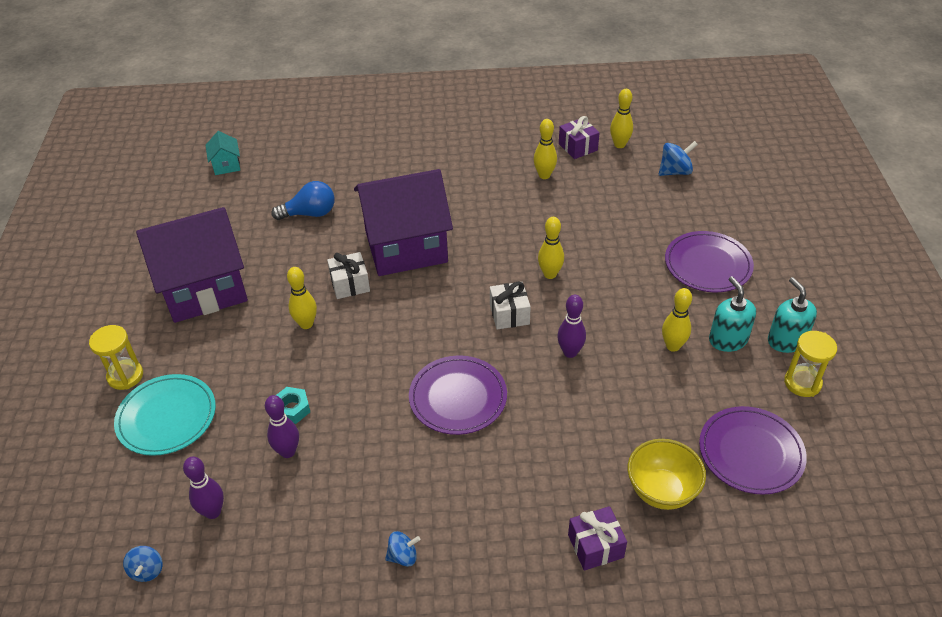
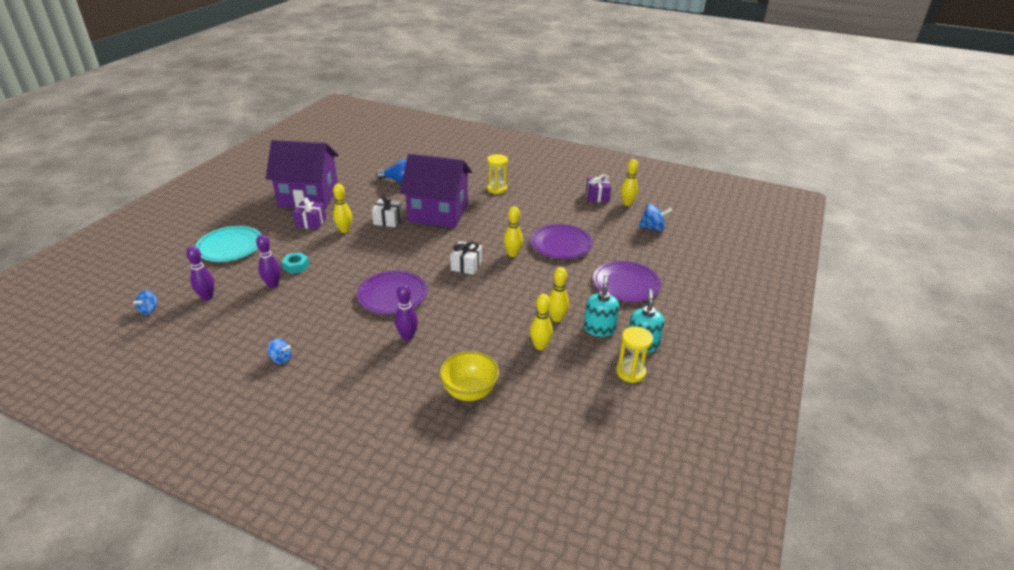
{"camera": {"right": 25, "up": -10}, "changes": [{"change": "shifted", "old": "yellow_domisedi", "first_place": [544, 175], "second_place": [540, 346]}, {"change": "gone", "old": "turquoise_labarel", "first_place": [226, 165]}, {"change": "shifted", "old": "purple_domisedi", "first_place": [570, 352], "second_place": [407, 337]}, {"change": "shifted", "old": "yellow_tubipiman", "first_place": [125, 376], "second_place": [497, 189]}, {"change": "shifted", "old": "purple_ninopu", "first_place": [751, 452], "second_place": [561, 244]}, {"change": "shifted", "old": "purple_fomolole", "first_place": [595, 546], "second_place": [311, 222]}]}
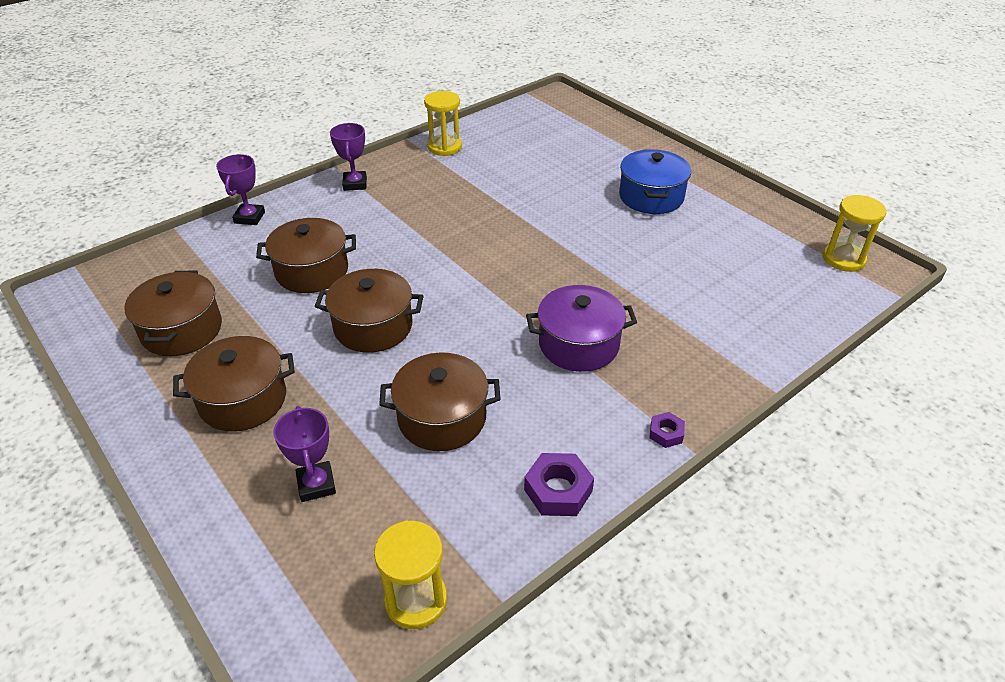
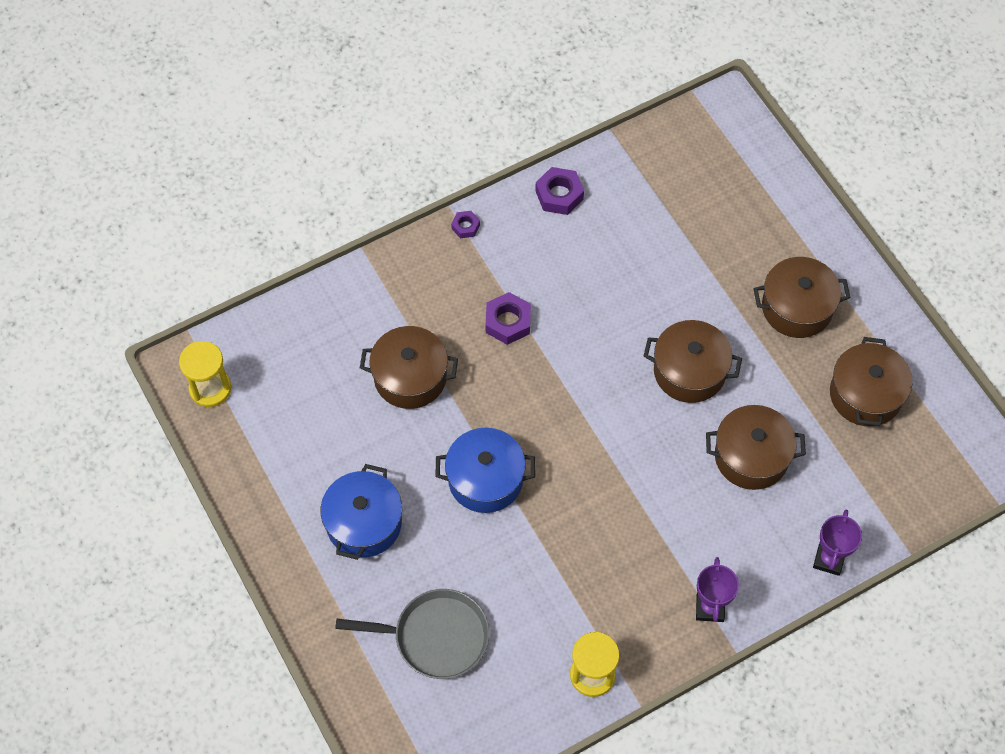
{"camera": {"right": -170, "up": 20}, "changes": [{"change": "swapped", "old": "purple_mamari", "new": "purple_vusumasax", "first_place": [579, 344], "second_place": [508, 322]}, {"change": "shifted", "old": "brown_mamari", "first_place": [442, 418], "second_place": [410, 377]}, {"change": "gone", "old": "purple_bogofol", "first_place": [316, 484]}, {"change": "gone", "old": "yellow_tubipiman", "first_place": [416, 600]}, {"change": "new", "new": "blue_mamari", "second_place": [485, 479]}, {"change": "new", "new": "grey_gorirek", "second_place": [436, 637]}]}
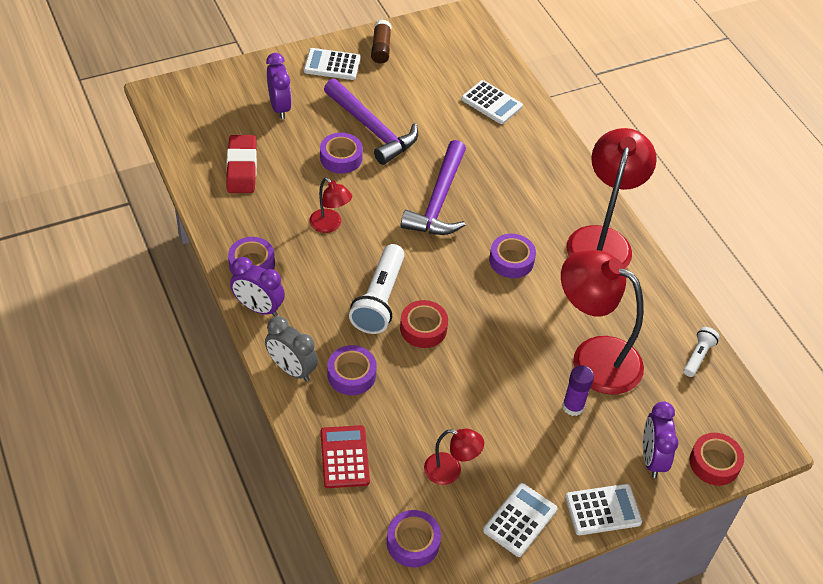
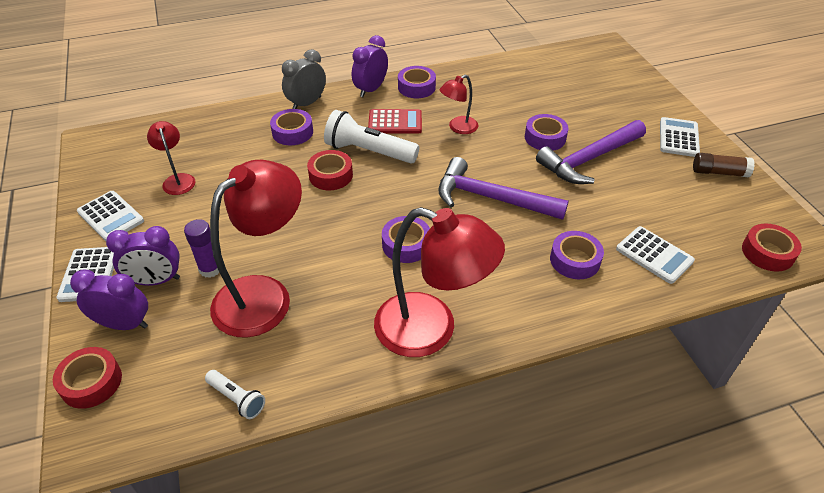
{"camera": {"right": 100, "up": -5}, "changes": [{"change": "shifted", "old": "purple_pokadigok", "first_place": [279, 107], "second_place": [156, 281]}, {"change": "rotated", "old": "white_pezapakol", "first_place": [491, 103], "second_place": [654, 255], "degrees": -90}, {"change": "gone", "old": "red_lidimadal", "first_place": [241, 168]}, {"change": "shifted", "old": "red_pezapakol", "first_place": [344, 457], "second_place": [395, 122]}, {"change": "rotated", "old": "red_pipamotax", "first_place": [450, 471], "second_place": [178, 180], "degrees": 135}, {"change": "shifted", "old": "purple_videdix", "first_place": [413, 542], "second_place": [575, 260]}, {"change": "new", "new": "red_videdix", "second_place": [767, 252]}]}
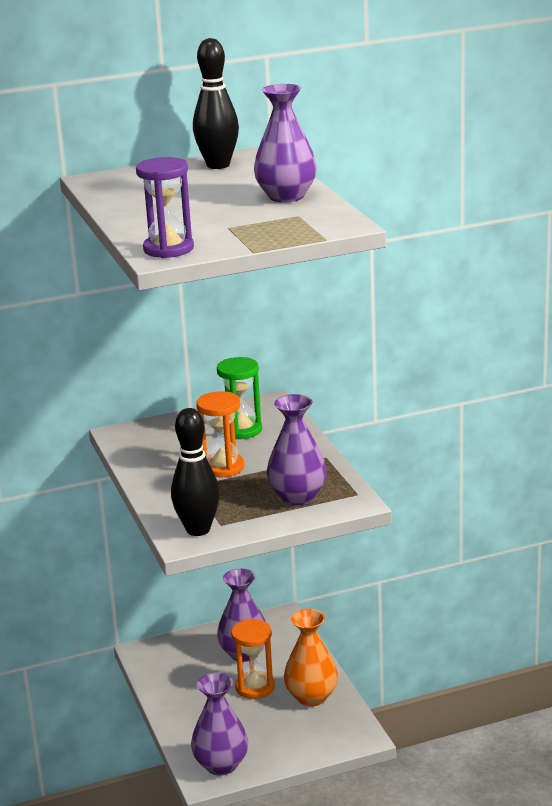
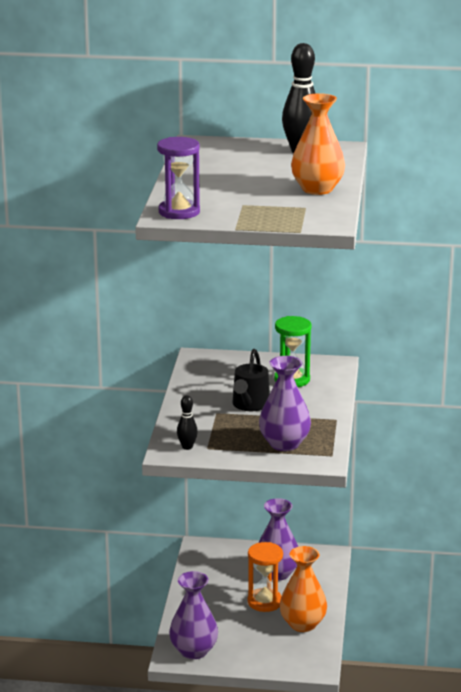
{"camera": {"right": 25, "up": 0}, "changes": [{"change": "repainted", "old": "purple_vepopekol", "new": "orange_vepopekol", "first_place": [286, 196], "second_place": [317, 189]}, {"change": "swapped", "old": "orange_tubipiman", "new": "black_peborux", "first_place": [223, 467], "second_place": [250, 405]}, {"change": "scaled", "old": "black_domisedi", "first_place": [198, 530], "second_place": [187, 447], "factor": 0.51}]}
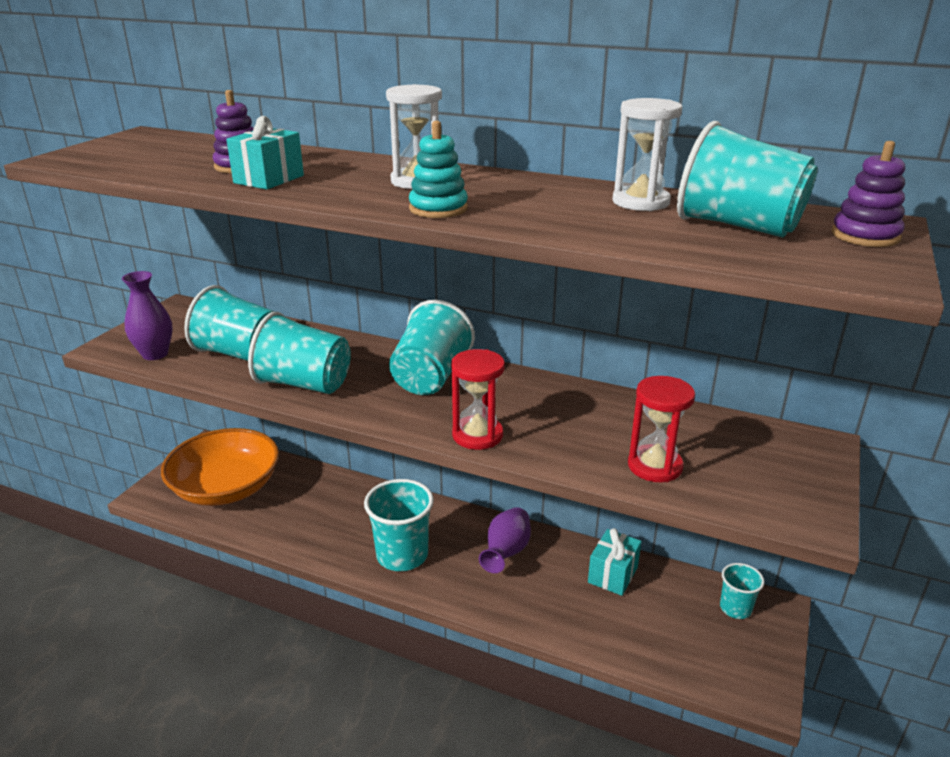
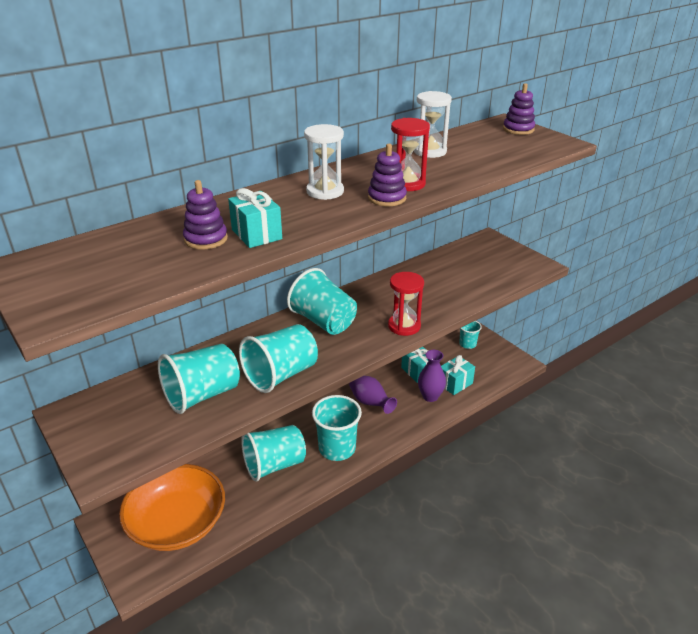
{"camera": {"right": -60, "up": 5}, "changes": [{"change": "repainted", "old": "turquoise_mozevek", "new": "purple_mozevek", "first_place": [438, 209], "second_place": [387, 198]}, {"change": "shifted", "old": "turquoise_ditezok", "first_place": [737, 226], "second_place": [274, 465]}, {"change": "shifted", "old": "purple_vepopekol", "first_place": [155, 354], "second_place": [430, 396]}, {"change": "shifted", "old": "red_tubipiman", "first_place": [654, 466], "second_place": [407, 184]}, {"change": "new", "new": "turquoise_fomolole", "second_place": [455, 383]}]}
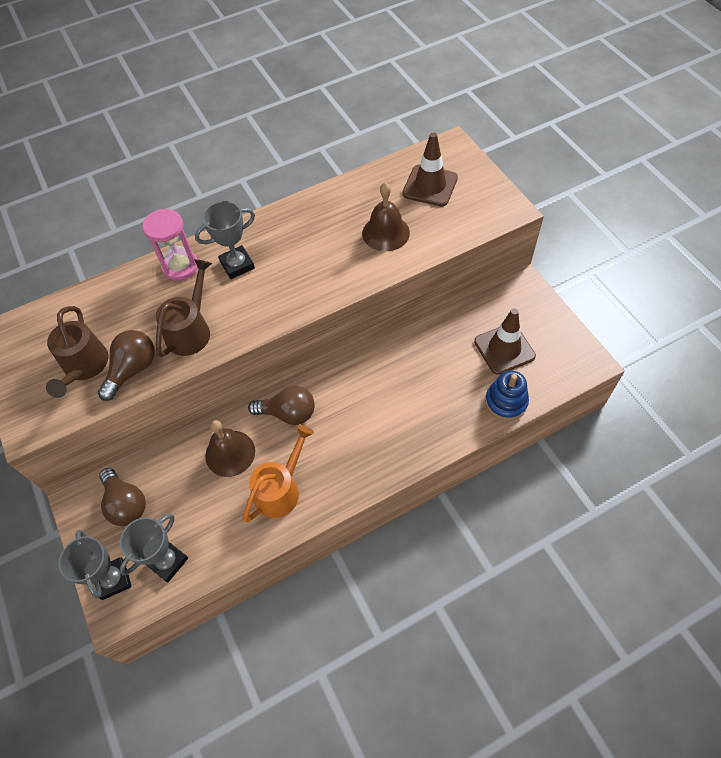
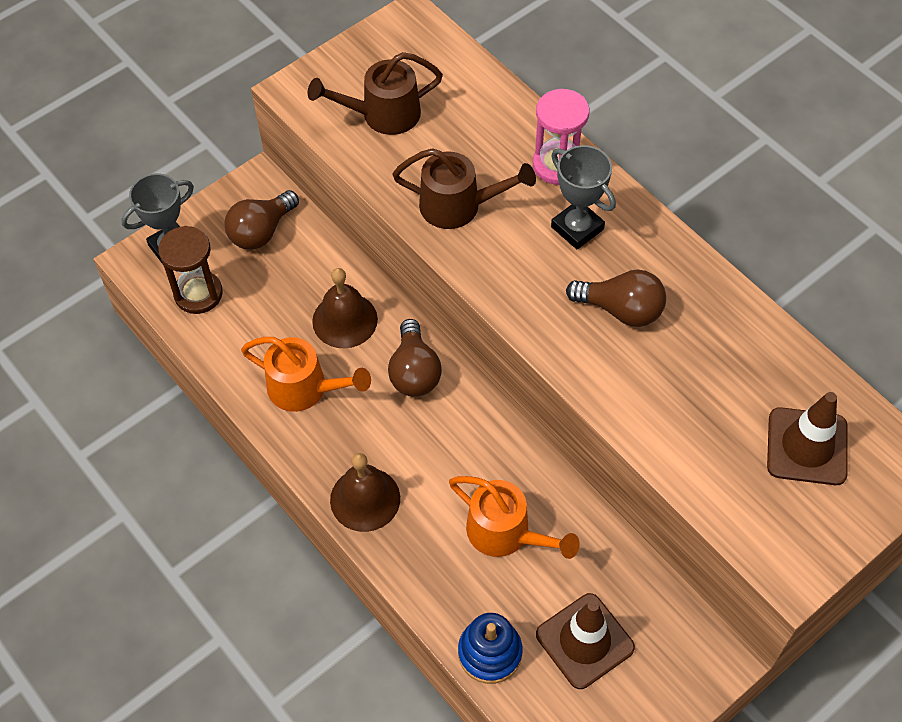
{"camera": {"right": 75, "up": 0}, "changes": [{"change": "shifted", "old": "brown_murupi", "first_place": [386, 233], "second_place": [365, 499]}, {"change": "shifted", "old": "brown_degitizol", "first_place": [133, 369], "second_place": [621, 310]}, {"change": "swapped", "old": "grey_bogofol", "new": "brown_tubipiman", "first_place": [167, 561], "second_place": [198, 294]}, {"change": "new", "new": "orange_peborux", "second_place": [506, 533]}]}
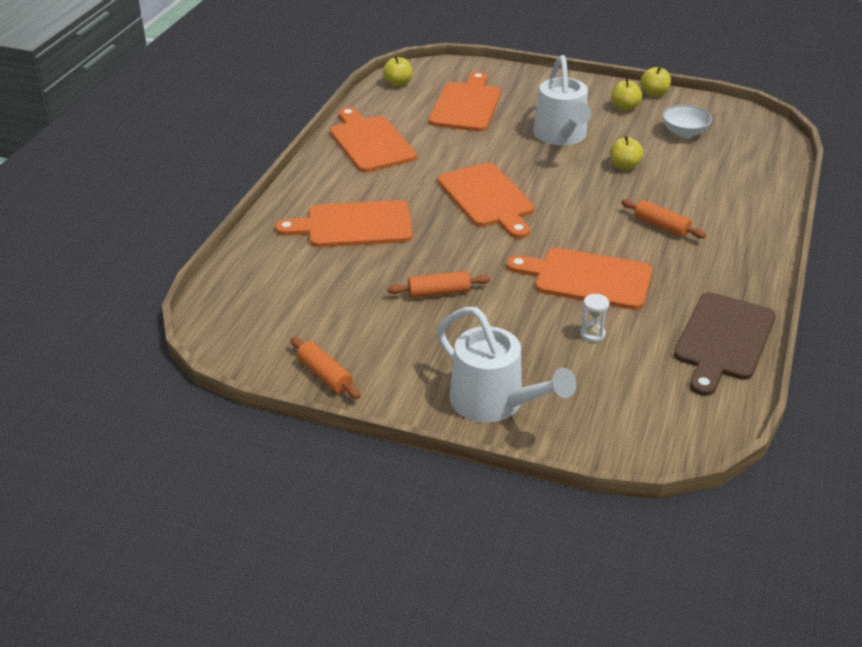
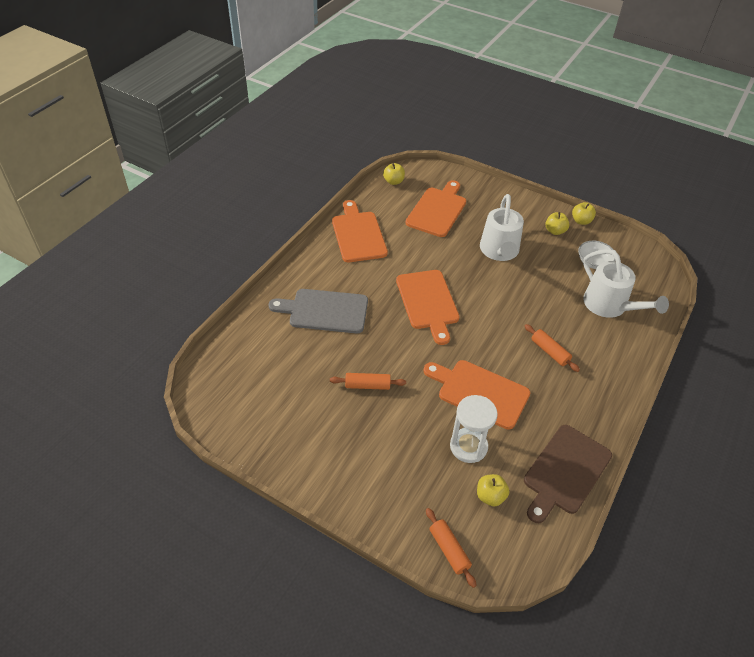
{"camera": {"right": 10, "up": 10}, "changes": [{"change": "shifted", "old": "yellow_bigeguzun", "first_place": [624, 166], "second_place": [490, 496]}, {"change": "repainted", "old": "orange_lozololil", "new": "grey_lozololil", "first_place": [353, 225], "second_place": [324, 311]}, {"change": "scaled", "old": "white_tubipiman", "first_place": [592, 334], "second_place": [468, 446], "factor": 2.03}, {"change": "shifted", "old": "white_peborux", "first_place": [495, 403], "second_place": [610, 306]}, {"change": "shifted", "old": "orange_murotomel", "first_place": [325, 375], "second_place": [449, 550]}]}
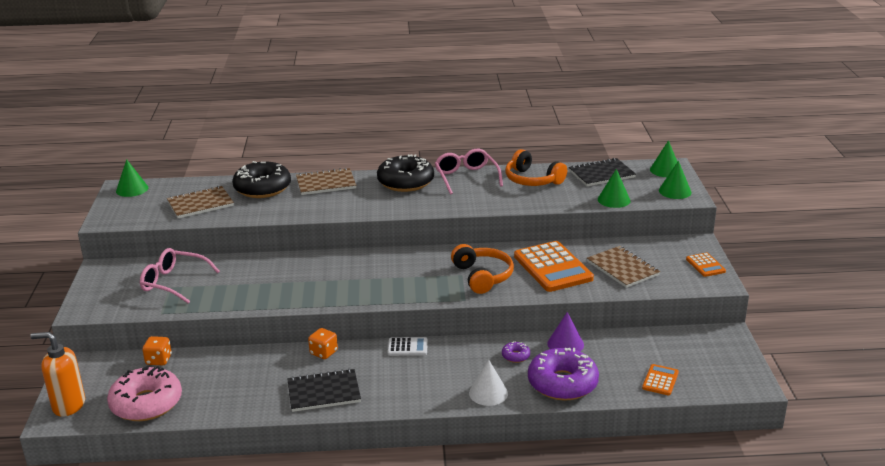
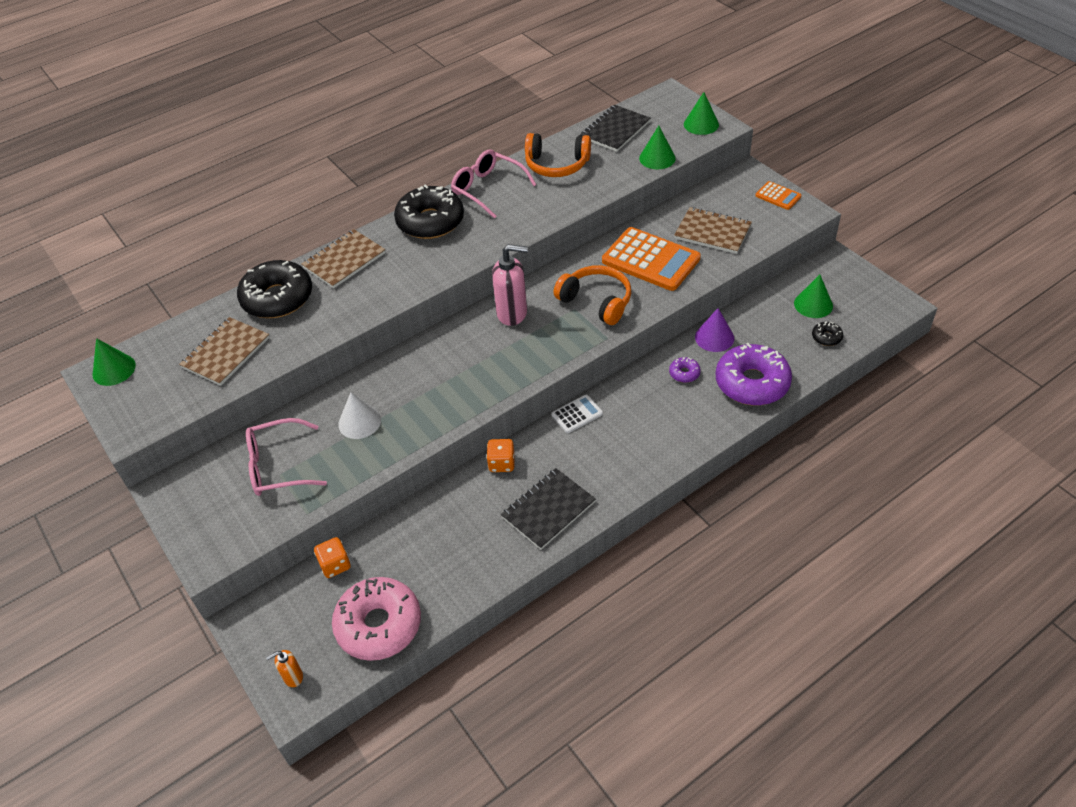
{"camera": {"right": -30, "up": 20}, "changes": [{"change": "shifted", "old": "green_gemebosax", "first_place": [665, 170], "second_place": [813, 304]}, {"change": "scaled", "old": "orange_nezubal", "first_place": [68, 405], "second_place": [293, 677], "factor": 0.51}, {"change": "shifted", "old": "white_gemebosax", "first_place": [488, 393], "second_place": [359, 422]}, {"change": "swapped", "old": "orange_pezapakol", "new": "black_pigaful", "first_place": [660, 380], "second_place": [826, 337]}, {"change": "new", "new": "pink_nezubal", "second_place": [512, 313]}]}
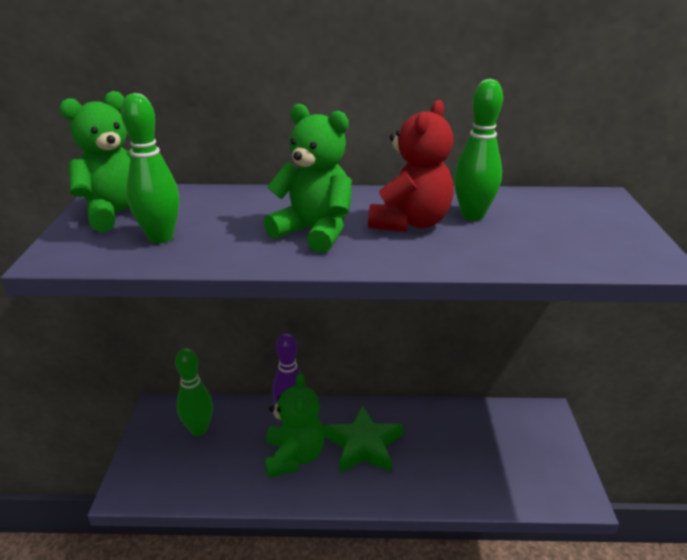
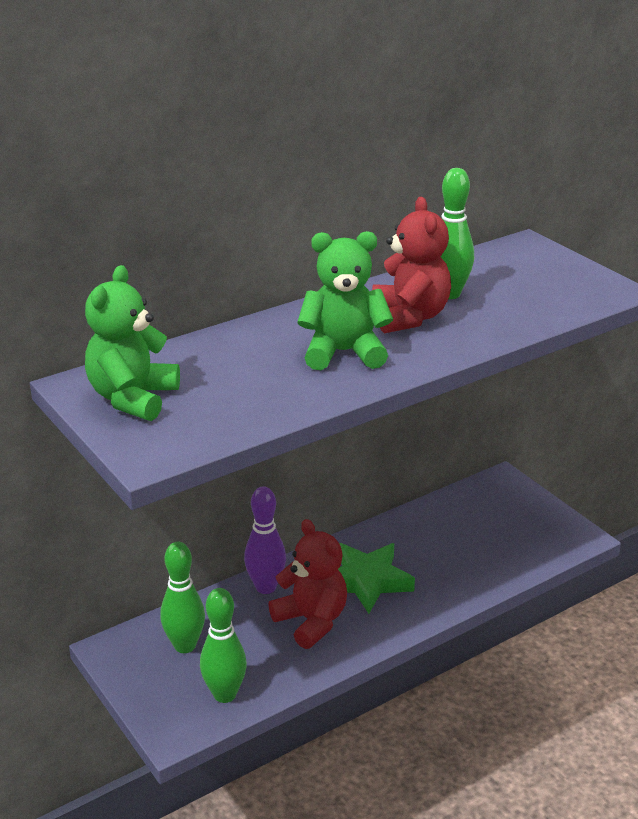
{"camera": {"right": -35, "up": 0}, "changes": [{"change": "shifted", "old": "green_domisedi", "first_place": [161, 237], "second_place": [225, 694]}, {"change": "repainted", "old": "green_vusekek", "new": "red_vusekek", "first_place": [294, 456], "second_place": [311, 621]}]}
